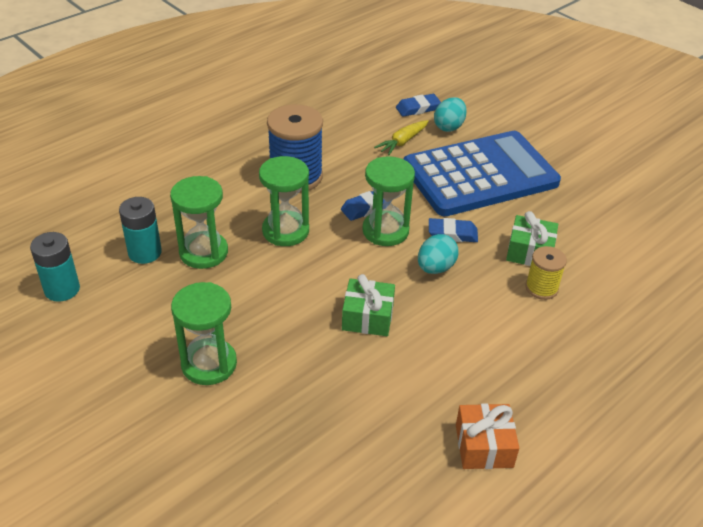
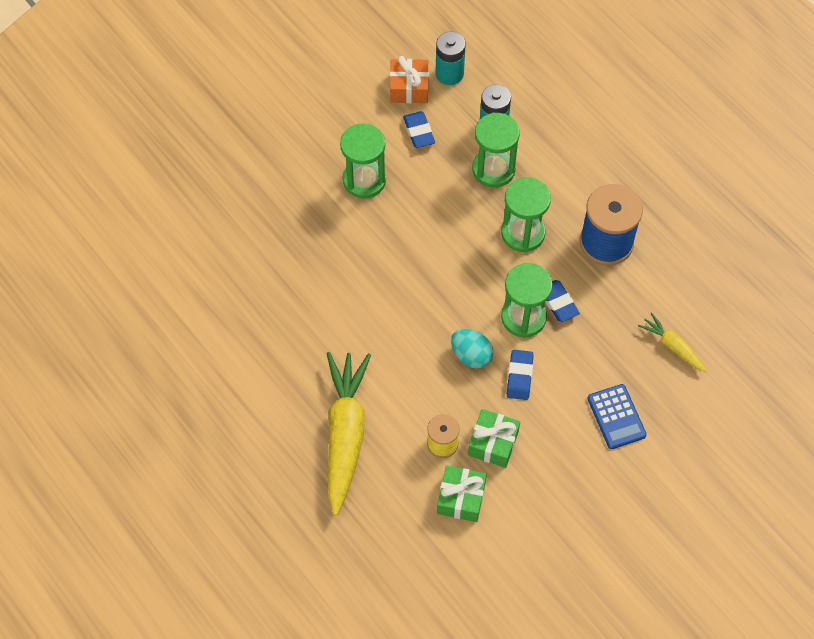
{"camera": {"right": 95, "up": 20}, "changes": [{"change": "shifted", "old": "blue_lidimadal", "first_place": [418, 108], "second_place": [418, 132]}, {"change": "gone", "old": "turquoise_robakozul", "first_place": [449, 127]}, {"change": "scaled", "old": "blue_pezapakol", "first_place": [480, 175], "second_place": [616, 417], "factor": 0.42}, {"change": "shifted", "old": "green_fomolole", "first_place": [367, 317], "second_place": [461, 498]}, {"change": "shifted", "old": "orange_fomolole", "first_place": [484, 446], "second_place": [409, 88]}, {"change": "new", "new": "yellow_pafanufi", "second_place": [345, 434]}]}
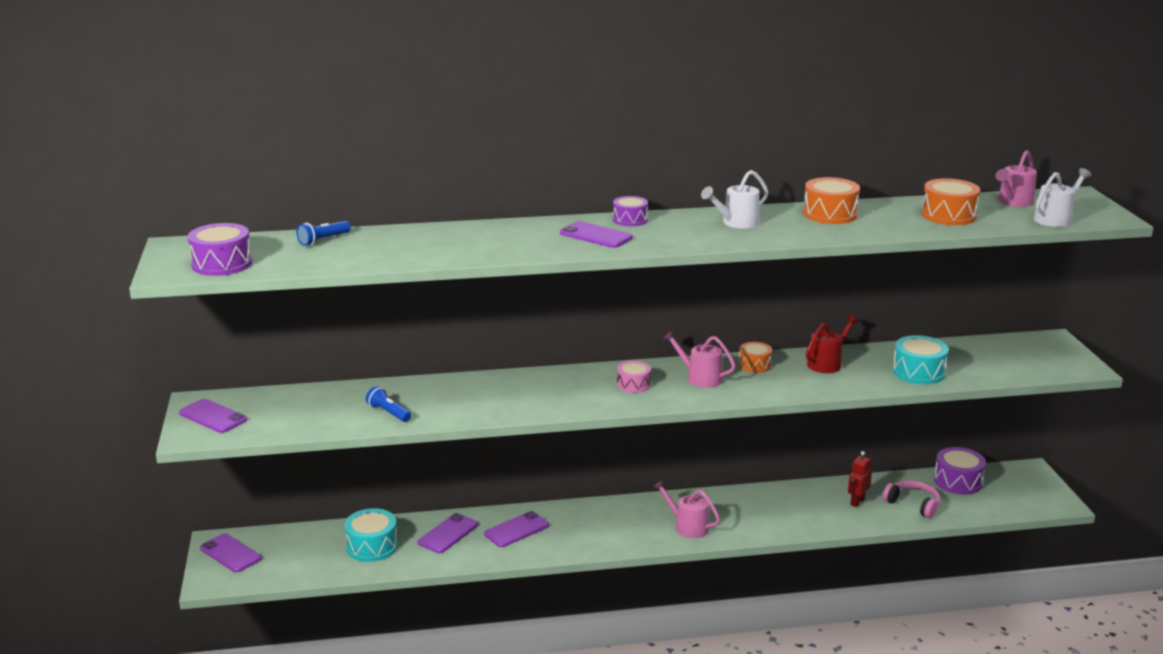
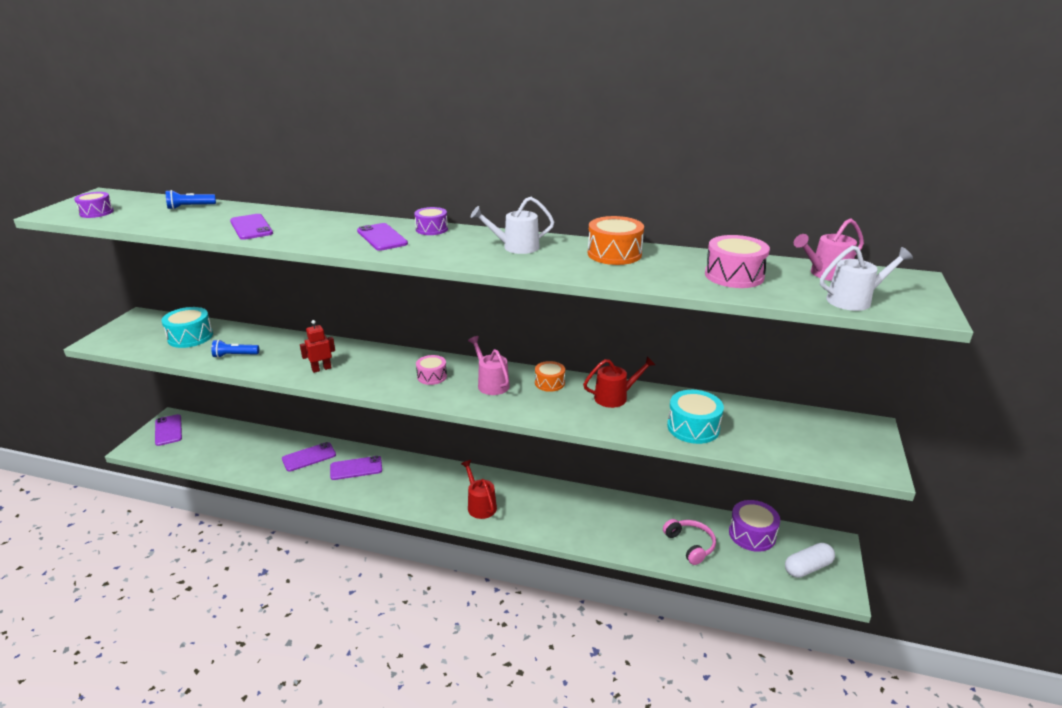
{"camera": {"right": 25, "up": 5}, "changes": [{"change": "repainted", "old": "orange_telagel", "new": "pink_telagel", "first_place": [948, 215], "second_place": [734, 275]}, {"change": "scaled", "old": "purple_telagel", "first_place": [222, 264], "second_place": [96, 212], "factor": 0.64}, {"change": "rotated", "old": "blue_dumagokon", "first_place": [388, 413], "second_place": [235, 355], "degrees": -75}, {"change": "shifted", "old": "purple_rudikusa", "first_place": [213, 416], "second_place": [251, 227]}, {"change": "shifted", "old": "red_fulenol", "first_place": [857, 502], "second_place": [321, 369]}, {"change": "repainted", "old": "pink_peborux", "new": "red_peborux", "first_place": [687, 526], "second_place": [480, 505]}, {"change": "shifted", "old": "turquoise_telagel", "first_place": [372, 546], "second_place": [190, 337]}, {"change": "new", "new": "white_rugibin", "second_place": [807, 567]}]}
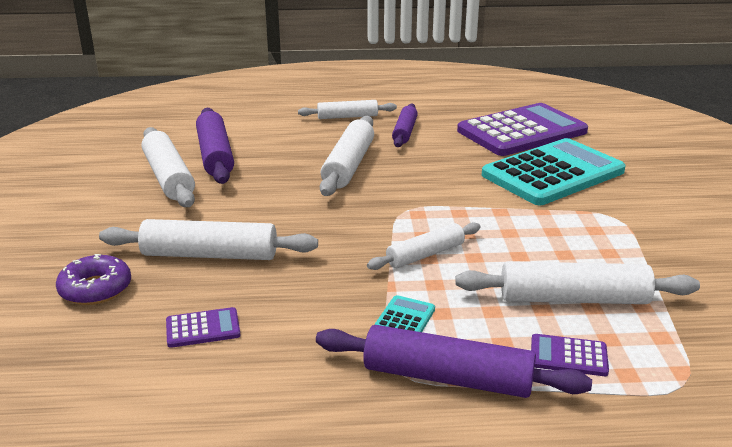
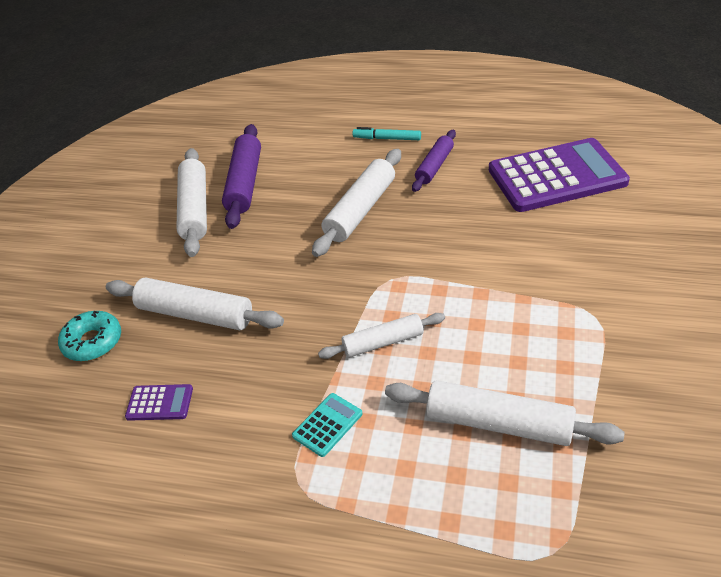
{"camera": {"right": 20, "up": 15}, "changes": [{"change": "swapped", "old": "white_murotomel", "new": "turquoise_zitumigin", "first_place": [347, 117], "second_place": [387, 138]}, {"change": "gone", "old": "turquoise_pezapakol", "first_place": [553, 173]}, {"change": "repainted", "old": "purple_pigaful", "new": "turquoise_pigaful", "first_place": [95, 289], "second_place": [93, 342]}, {"change": "gone", "old": "purple_murotomel", "first_place": [447, 378]}, {"change": "gone", "old": "purple_pezapakol", "first_place": [568, 356]}]}
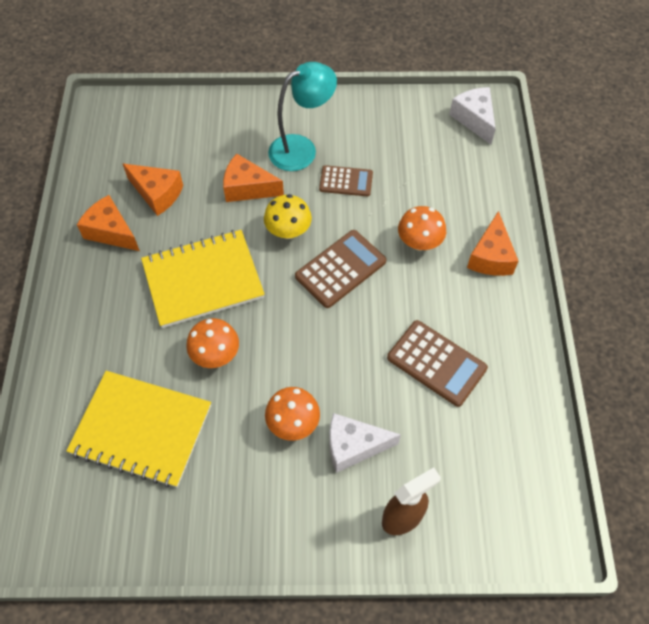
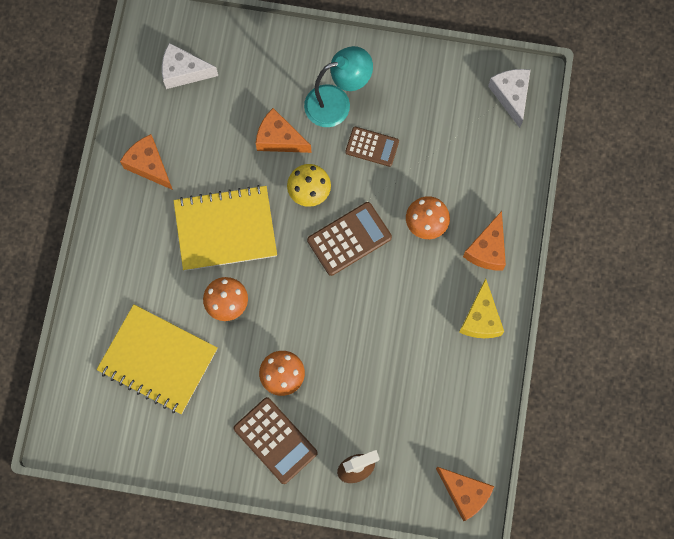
{"camera": {"right": 10, "up": 15}, "changes": [{"change": "shifted", "old": "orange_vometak", "first_place": [157, 193], "second_place": [465, 493]}, {"change": "shifted", "old": "brown_pezapakol", "first_place": [436, 363], "second_place": [275, 440]}, {"change": "shifted", "old": "white_vometak", "first_place": [353, 446], "second_place": [183, 72]}, {"change": "new", "new": "yellow_vometak", "second_place": [481, 318]}]}
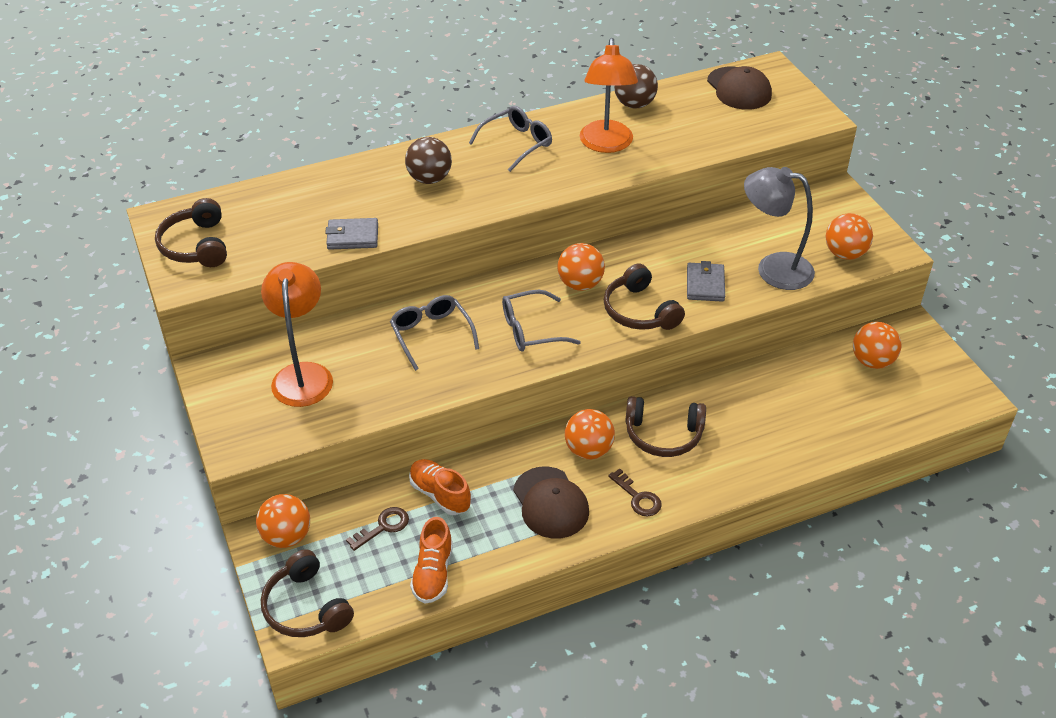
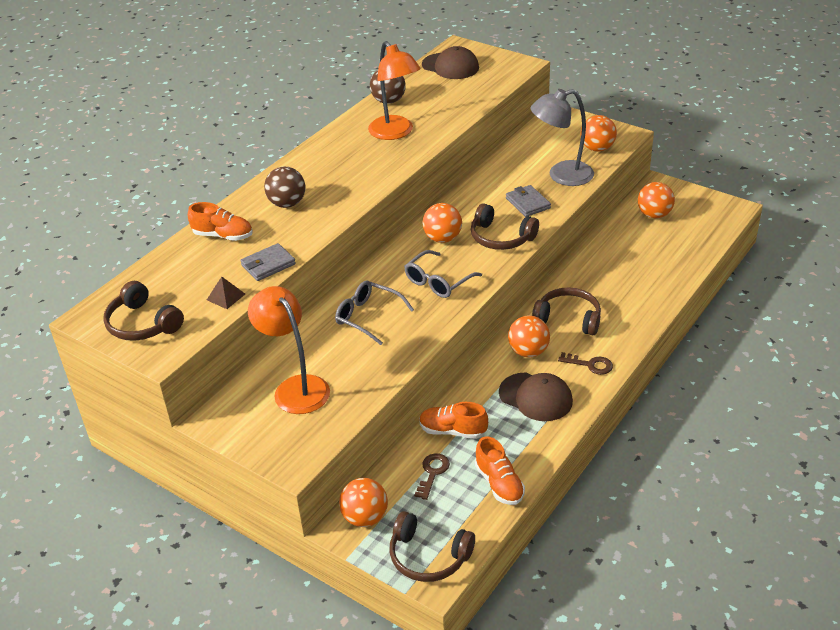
{"camera": {"right": -30, "up": -5}, "changes": [{"change": "gone", "old": "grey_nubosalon", "first_place": [516, 144]}, {"change": "rotated", "old": "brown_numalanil", "first_place": [663, 435], "second_place": [568, 318], "degrees": -135}, {"change": "new", "new": "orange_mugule", "second_place": [223, 236]}, {"change": "new", "new": "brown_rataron", "second_place": [226, 296]}]}
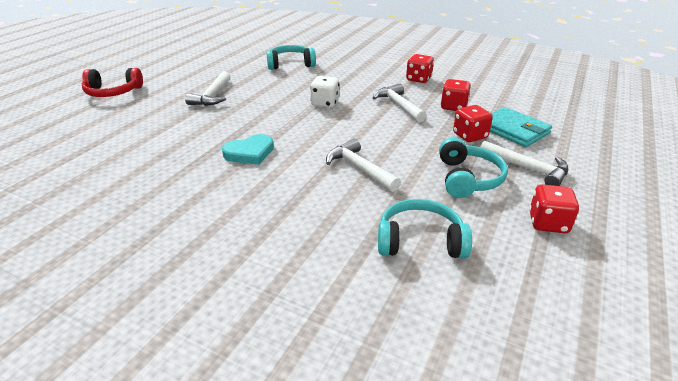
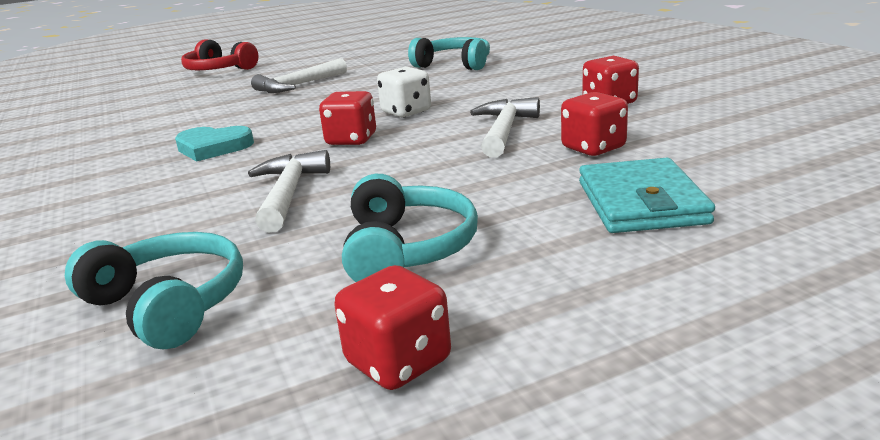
{"camera": {"right": 40, "up": -10}, "changes": [{"change": "shifted", "old": "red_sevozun", "first_place": [470, 136], "second_place": [351, 140]}, {"change": "rotated", "old": "turquoise_numalanil", "first_place": [468, 178], "second_place": [407, 249], "degrees": -45}, {"change": "gone", "old": "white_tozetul", "first_place": [528, 169]}]}
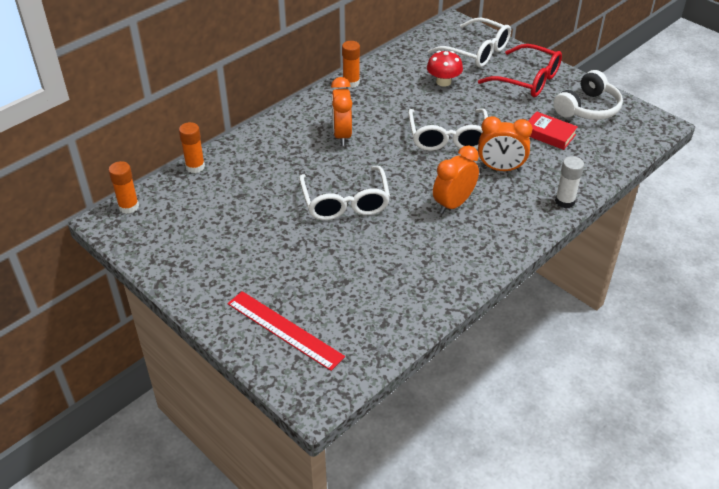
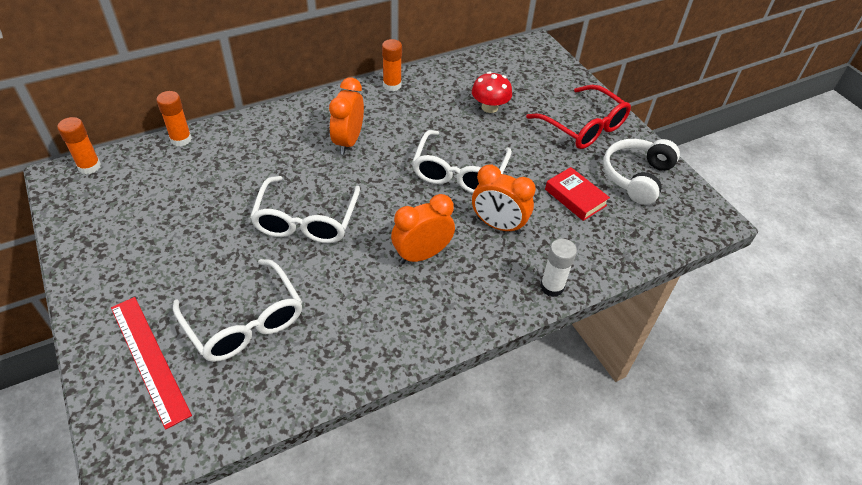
{"camera": {"right": 15, "up": 5}, "changes": [{"change": "shifted", "old": "white_nubosalon", "first_place": [476, 52], "second_place": [244, 322]}, {"change": "rotated", "old": "white_numalanil", "first_place": [588, 108], "second_place": [636, 177], "degrees": 150}]}
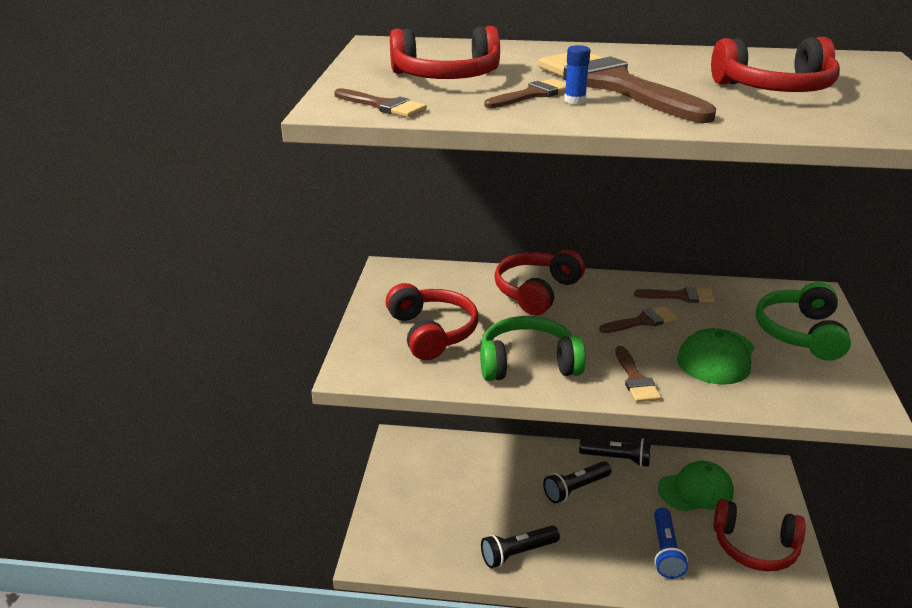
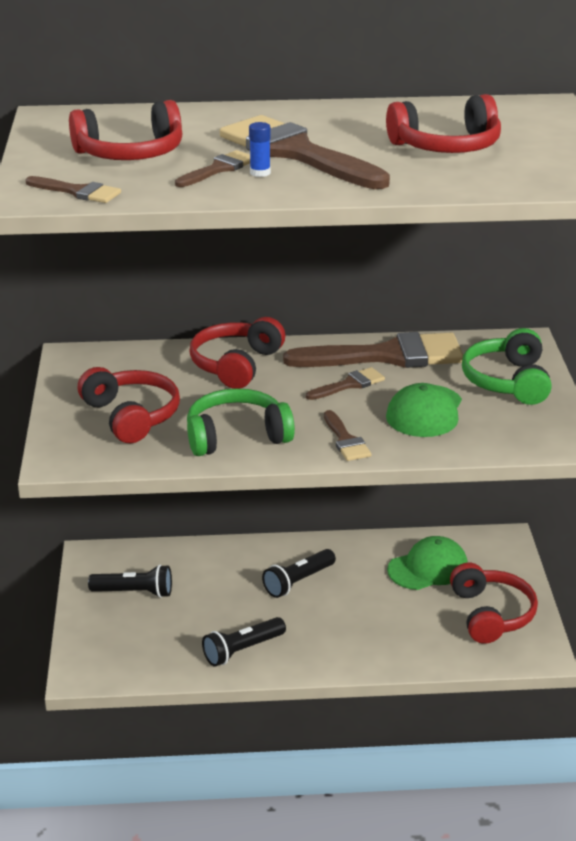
{"camera": {"right": -10, "up": 0}, "changes": [{"change": "scaled", "old": "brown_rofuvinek", "first_place": [680, 296], "second_place": [387, 356], "factor": 2.14}, {"change": "shifted", "old": "black_dumagokon", "first_place": [617, 459], "second_place": [134, 592]}, {"change": "rotated", "old": "red_numalanil", "first_place": [755, 546], "second_place": [491, 614], "degrees": -105}, {"change": "gone", "old": "blue_dumagokon", "first_place": [665, 551]}]}
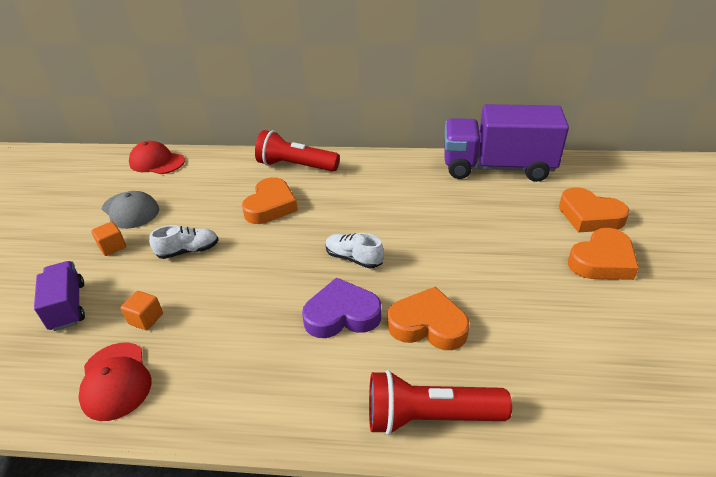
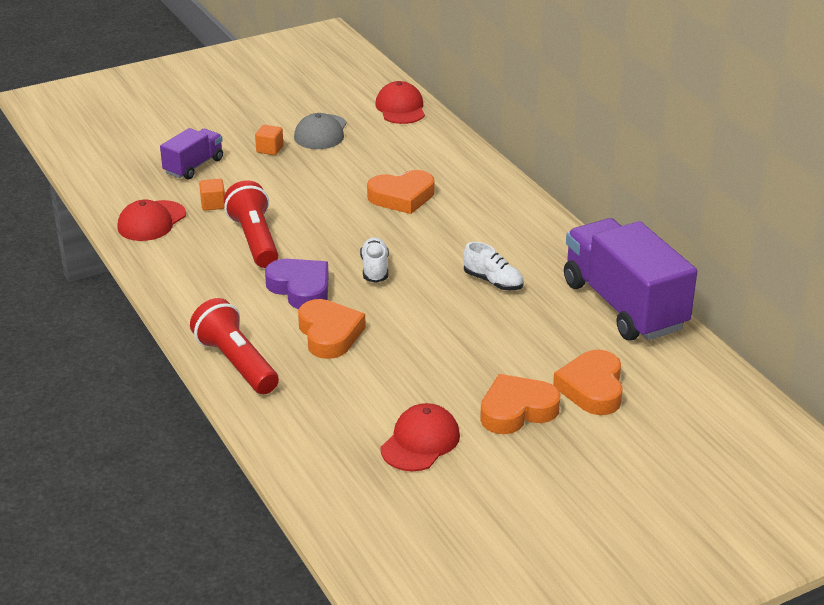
{"camera": {"right": 55, "up": -5}, "changes": [{"change": "shifted", "old": "red_dumagokon", "first_place": [295, 166], "second_place": [254, 240]}, {"change": "shifted", "old": "white_mugule", "first_place": [188, 251], "second_place": [493, 281]}, {"change": "rotated", "old": "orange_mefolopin", "first_place": [602, 261], "second_place": [517, 410], "degrees": 135}, {"change": "new", "new": "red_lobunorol", "second_place": [420, 442]}]}
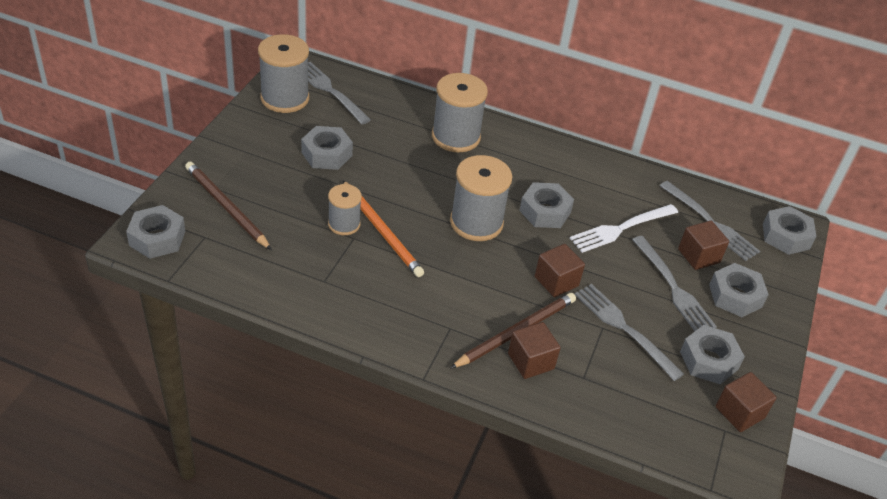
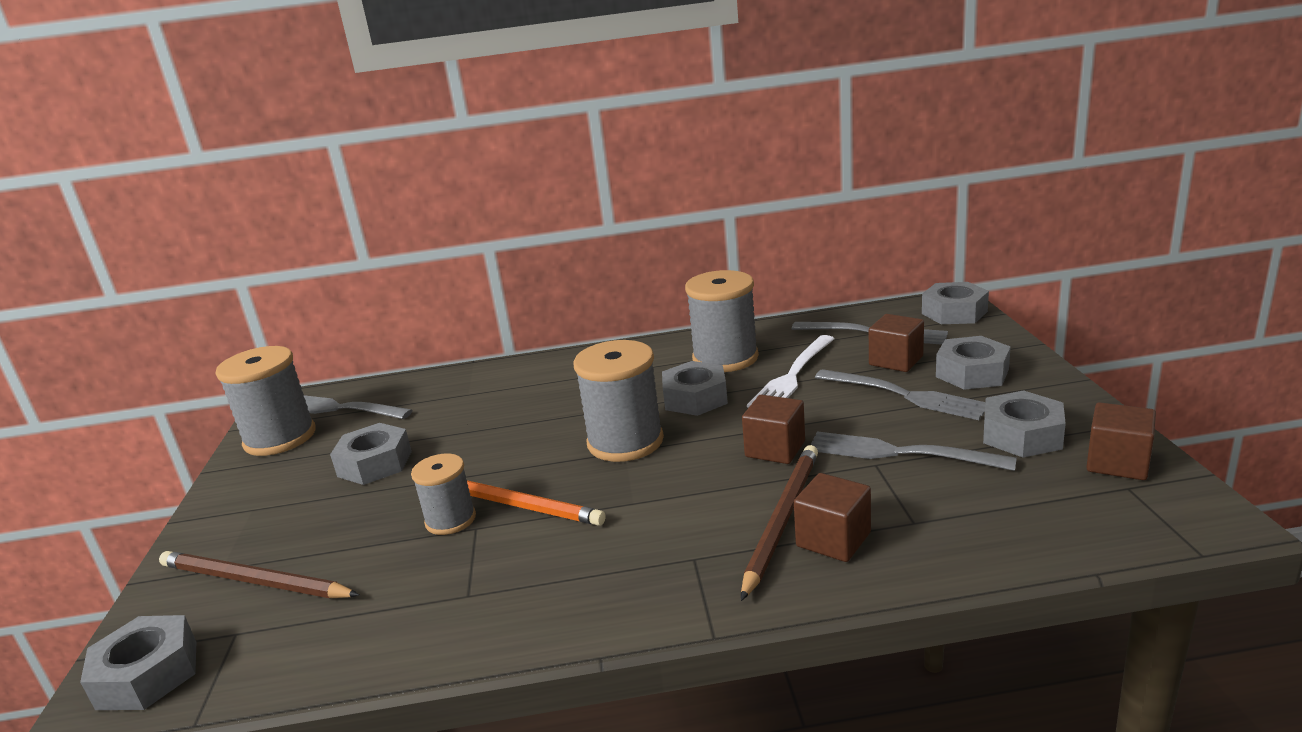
{"camera": {"right": -20, "up": -20}, "changes": [{"change": "shifted", "old": "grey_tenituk", "first_place": [456, 137], "second_place": [725, 358]}]}
